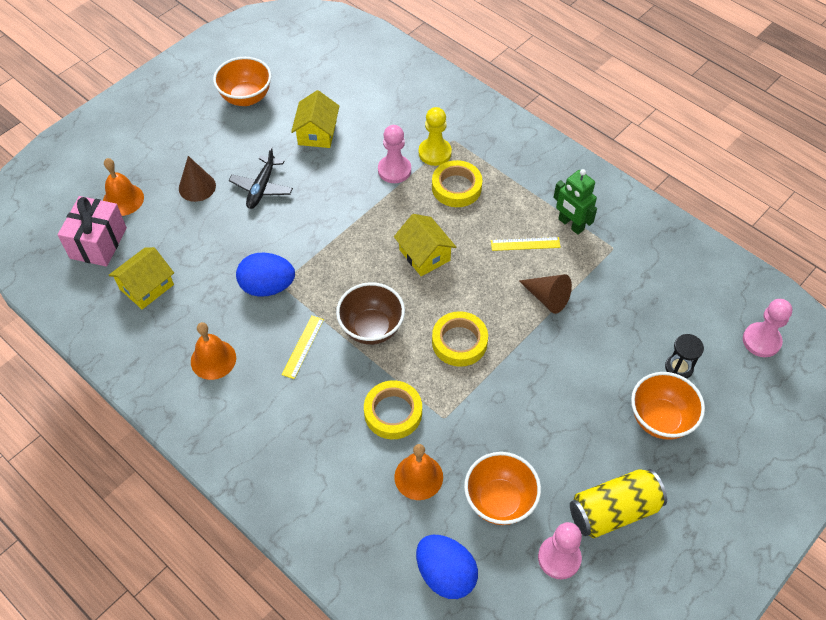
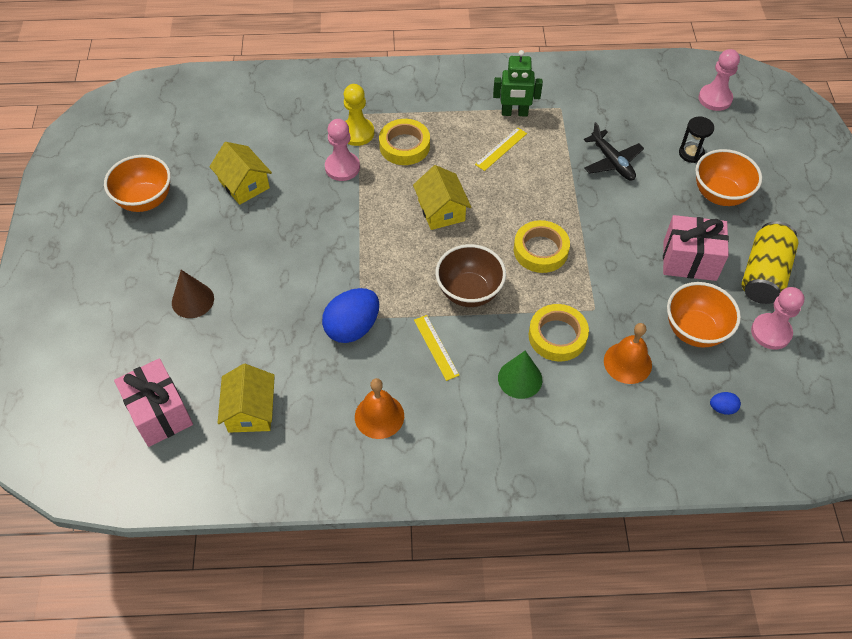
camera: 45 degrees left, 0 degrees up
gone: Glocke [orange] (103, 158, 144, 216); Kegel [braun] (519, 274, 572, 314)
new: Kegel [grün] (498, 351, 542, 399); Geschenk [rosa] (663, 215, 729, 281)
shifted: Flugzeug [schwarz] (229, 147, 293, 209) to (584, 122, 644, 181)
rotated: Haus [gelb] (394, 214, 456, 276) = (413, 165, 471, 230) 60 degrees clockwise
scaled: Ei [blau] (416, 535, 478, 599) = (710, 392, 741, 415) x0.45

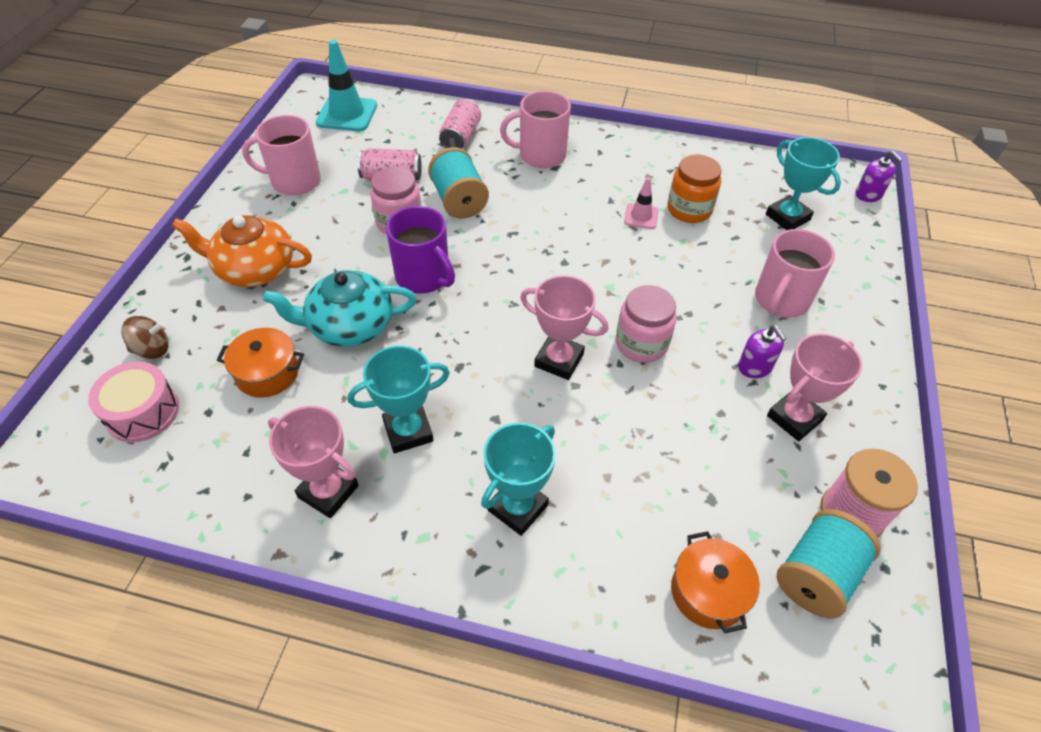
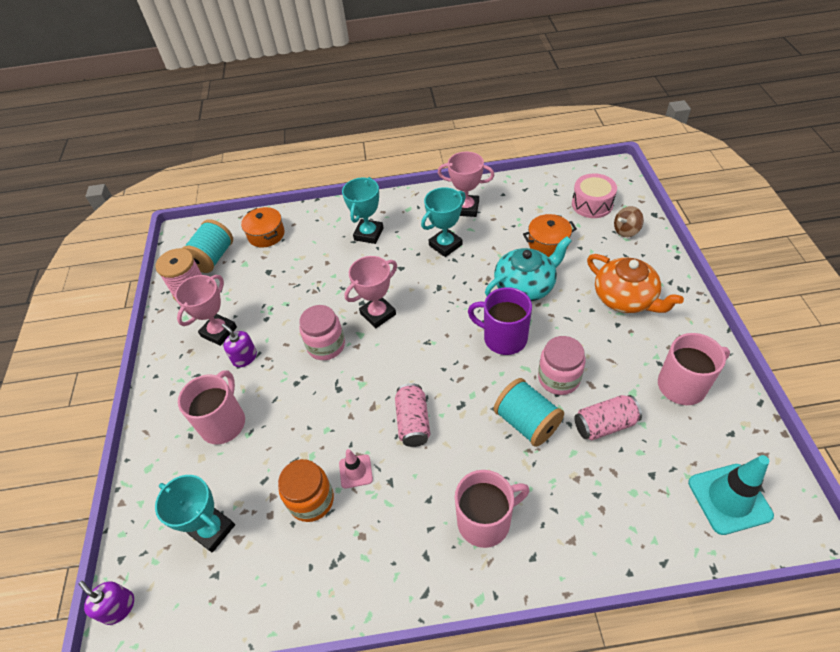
camera: 165 degrees right, 0 degrees up
shifted: Dose [rosa] (439, 99, 481, 149) to (395, 383, 430, 447)
rotated: Teekanne [orange] (172, 215, 312, 287) = (587, 254, 684, 313) 60 degrees clockwise; Pokal [rosa] (520, 275, 608, 380) = (345, 256, 397, 328) 45 degrees counterclockwise

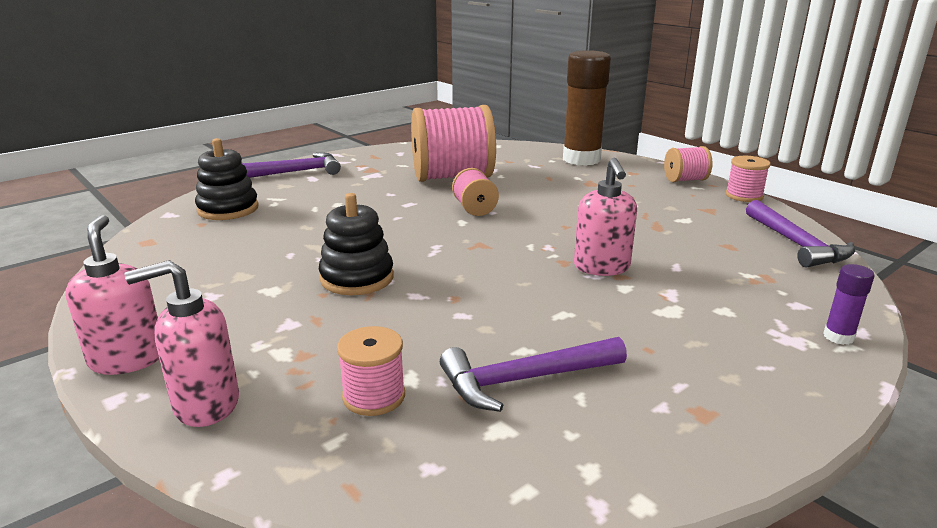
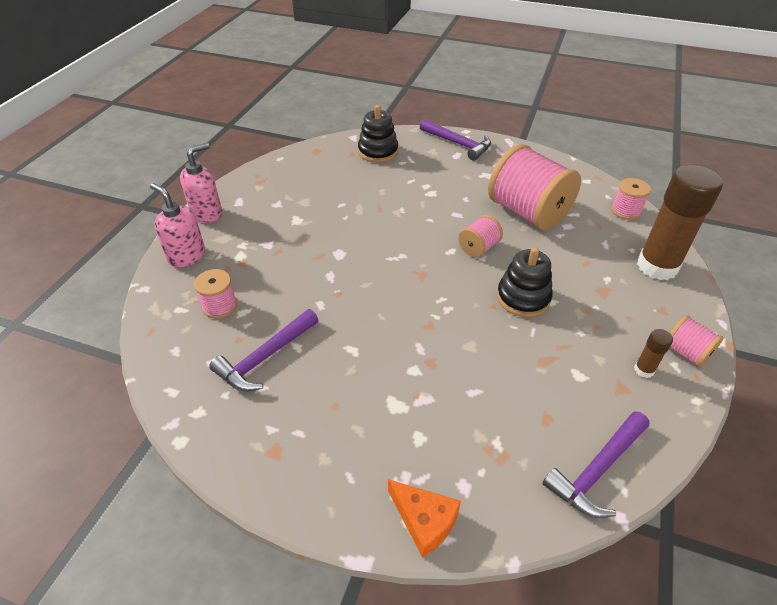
camera: 60 degrees right, 20 degrees up
gone: Seifenspender [rosa] (574, 158, 637, 276)
new: Klebestift [braun] (634, 329, 673, 378)
shifted: Stapelspielzeug [schwarz] (319, 193, 394, 295) to (497, 247, 553, 317); Garnrolle [rosa] (726, 156, 771, 202) to (611, 178, 651, 220)
swapped: Klebestift [lila] (824, 264, 875, 345) to Käse [orange] (388, 479, 461, 558)
rotated: Hammer [lila] (440, 337, 627, 412) = (209, 309, 318, 391) 90 degrees counterclockwise

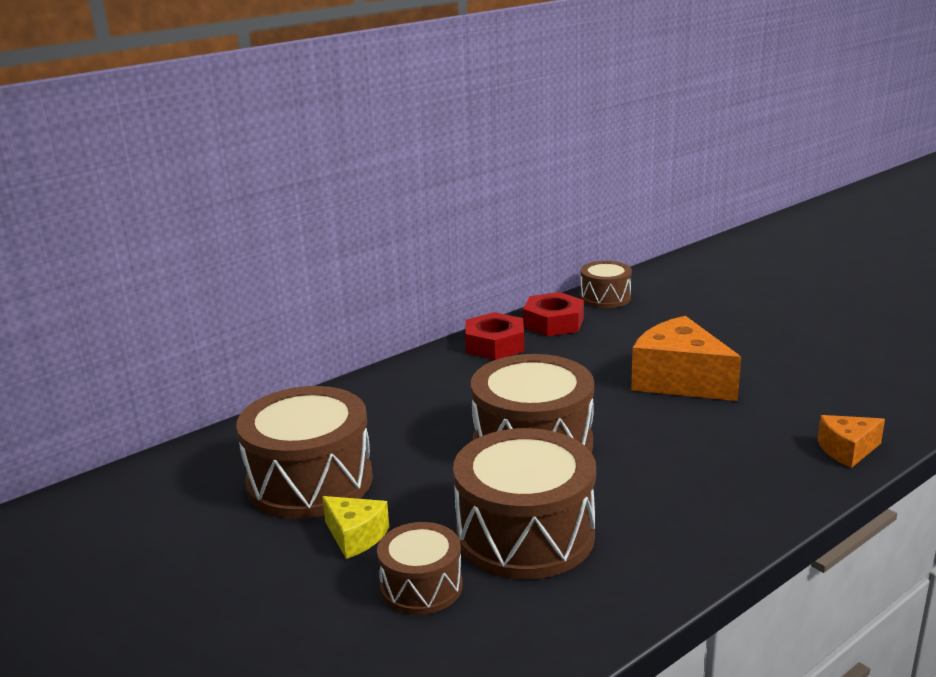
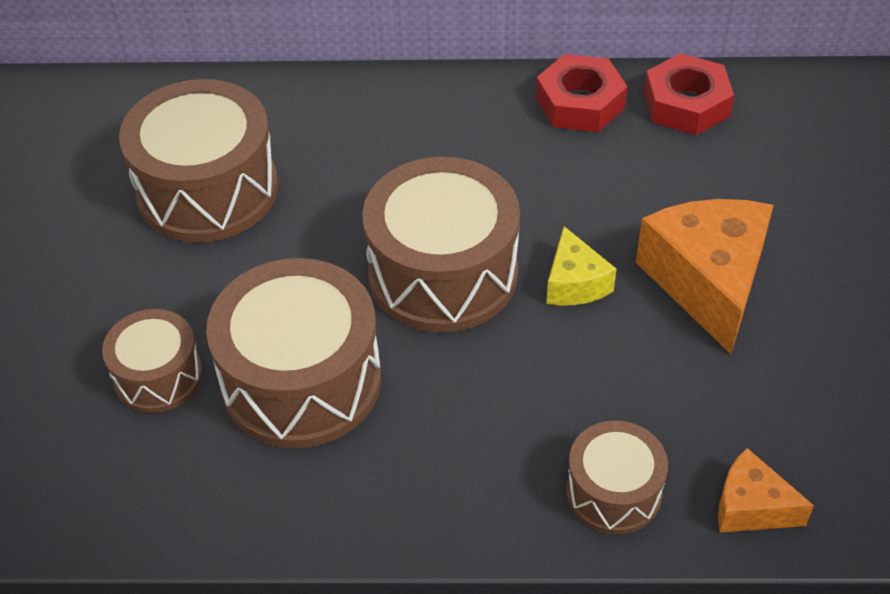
camera: 40 degrees right, 25 degrees up
shifted: Käse [gelb] (322, 496, 389, 559) to (546, 226, 616, 306); Trommel [braun] (580, 261, 632, 308) to (566, 421, 668, 535)

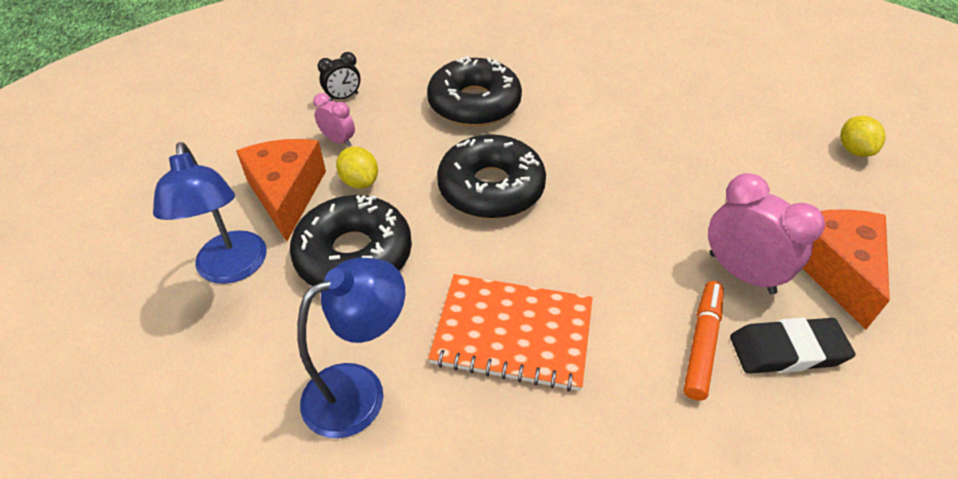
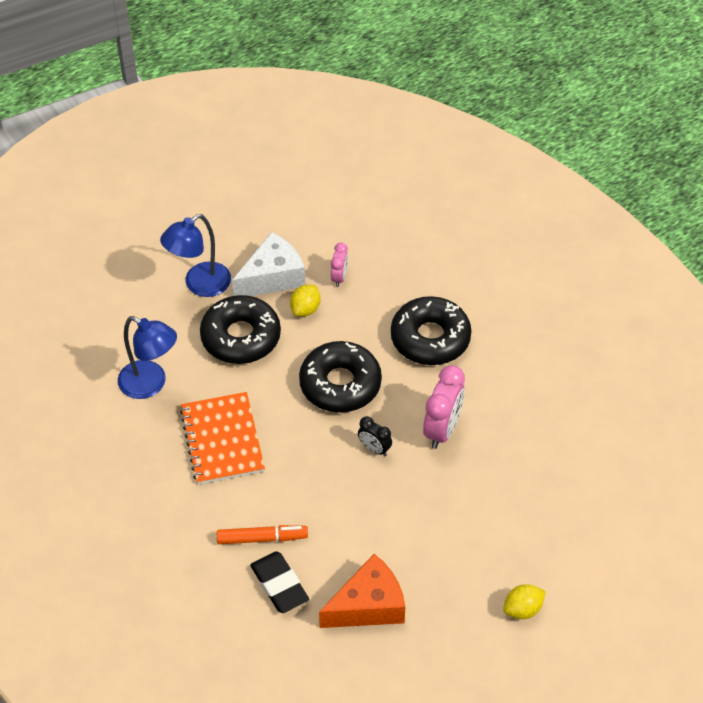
camera: 65 degrees right, 5 degrees up
shifted: Wecker [schwarz] (317, 52, 360, 101) to (358, 416, 392, 456); Wecker [rosa] (708, 173, 825, 294) to (423, 365, 465, 449)
repainted: Käse [orange] (236, 139, 326, 242) to Käse [weiß] (232, 232, 305, 296)

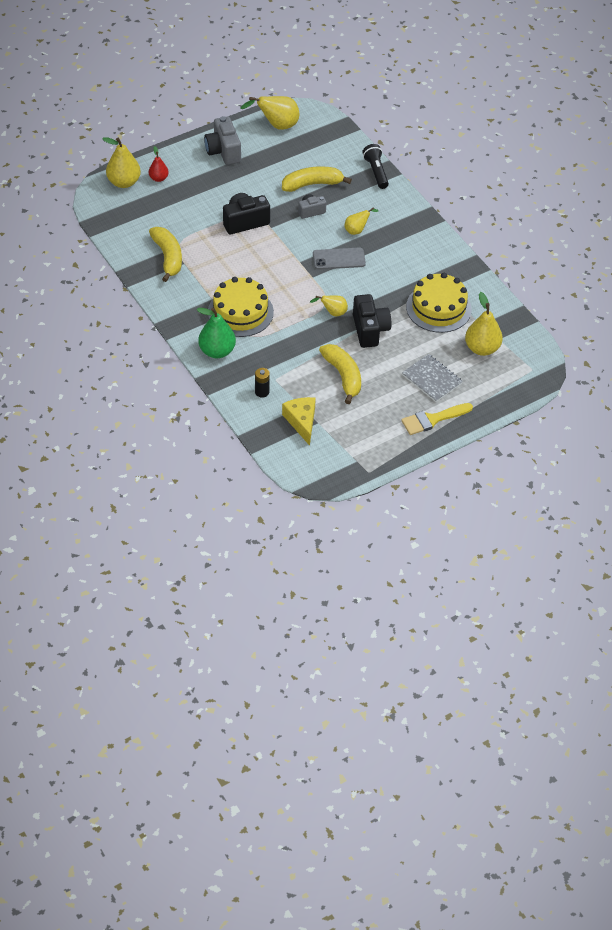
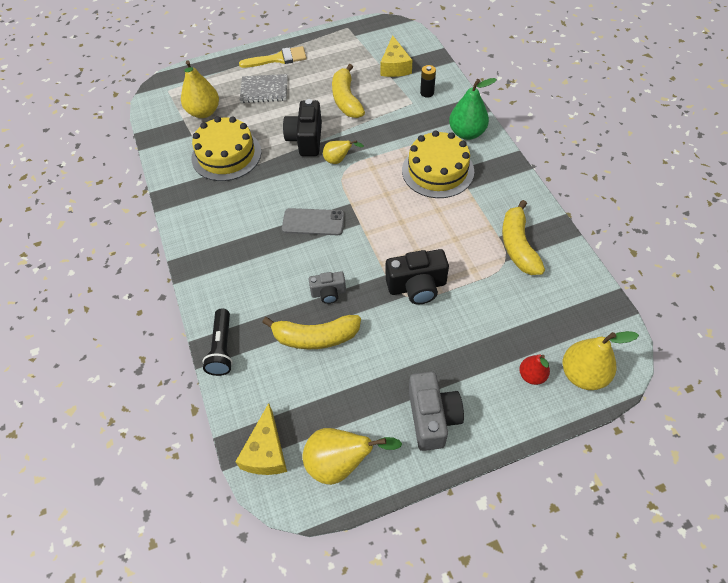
camera: 165 degrees left, 5 degrees up
gone: Birne [gelb] (345, 207, 378, 235)
new: Käse [gelb] (235, 403, 287, 475)
rotated: Notizbuch [grau] (402, 354, 463, 402) = (240, 74, 288, 103) 60 degrees counterclockwise

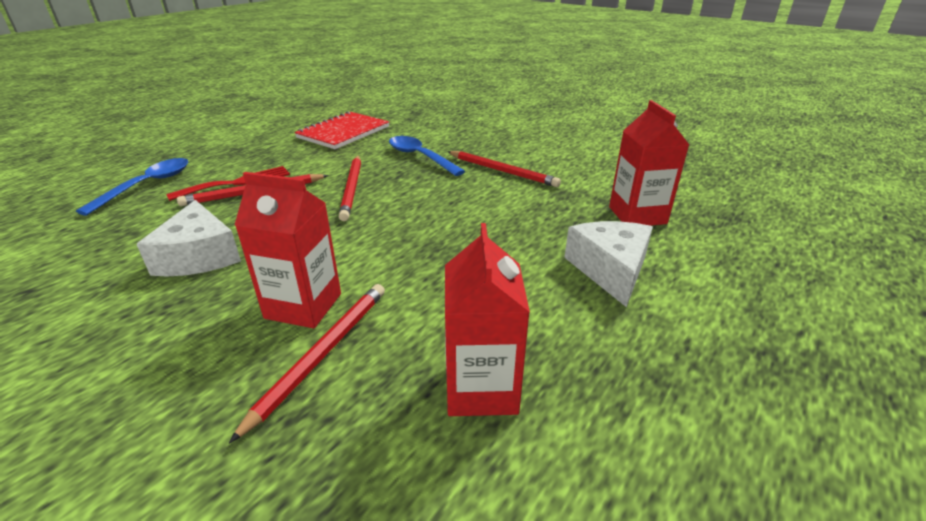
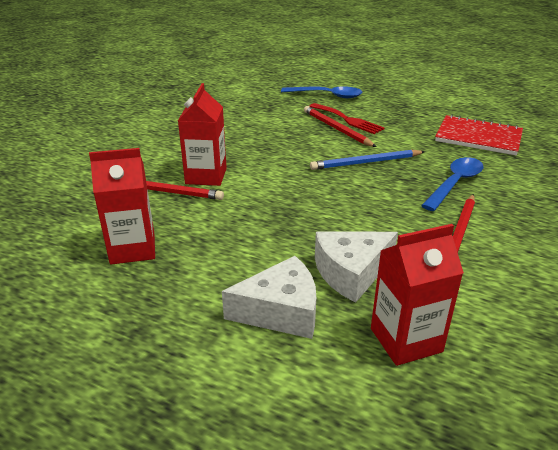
camera: 80 degrees right, 0 degrees up
shifted: Käse [weiß] (136, 200, 241, 277) to (315, 231, 398, 303)
repainted: Bleistift [rot] (339, 155, 361, 221) to Bleistift [blau] (310, 149, 425, 170)

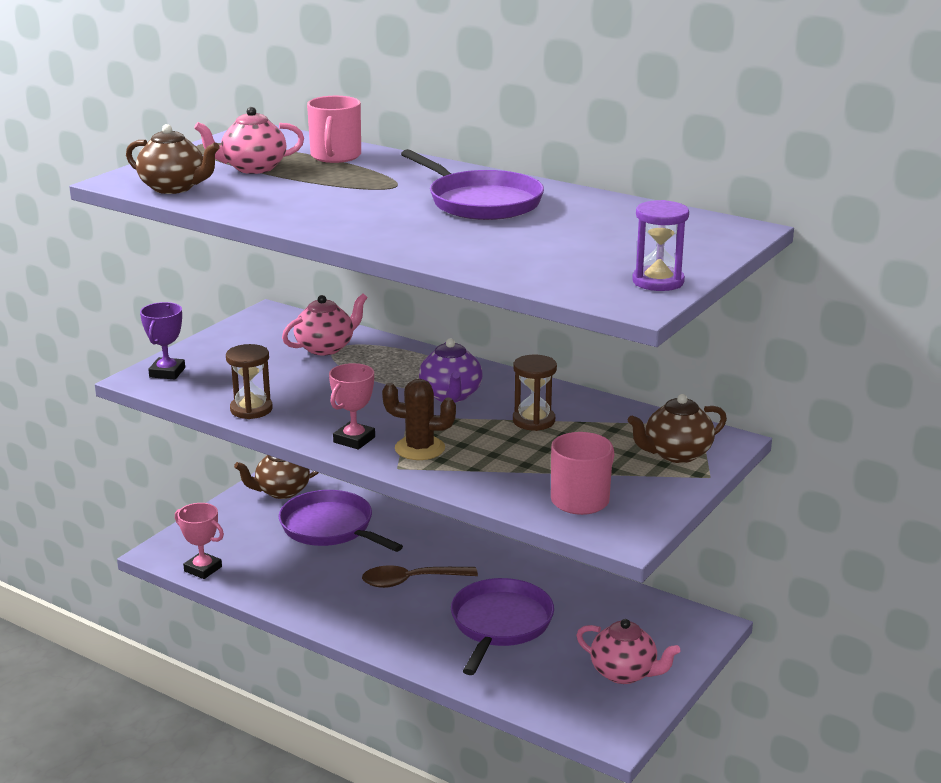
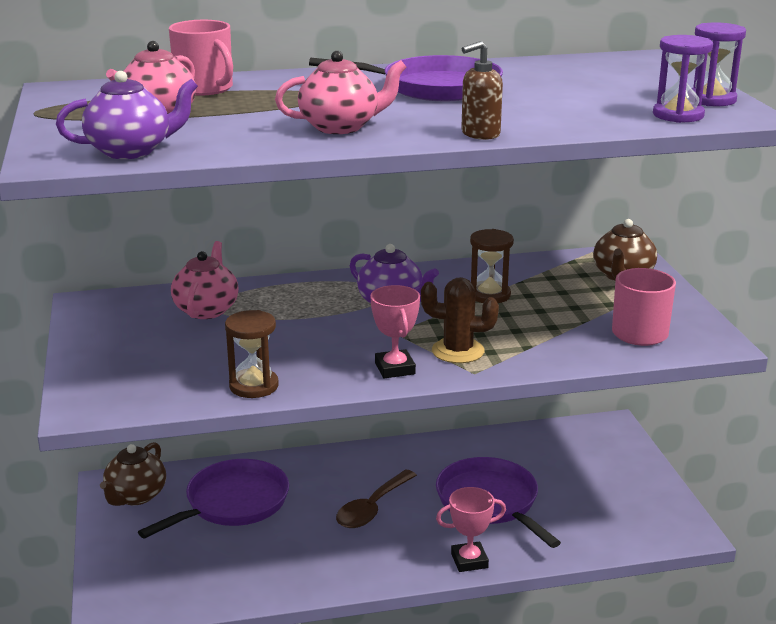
camera: 45 degrees left, 0 degrees up
gone: Pokal [lila] (140, 302, 185, 379)
new: Seifenspender [braun] (461, 41, 503, 140); Sanduhr [lila] (653, 35, 713, 123)
shifted: Pokal [rosa] (175, 503, 224, 579) to (436, 487, 506, 572); Teekanne [rosa] (576, 619, 680, 684) to (275, 51, 407, 134)
repainted: Teekanne [braun] (126, 124, 220, 194) to Teekanne [lila] (56, 71, 198, 159)
rotated: Pfanne [lila] (279, 490, 403, 552) = (138, 459, 289, 539) 135 degrees clockwise; Kaktus [braun] (382, 379, 456, 460) = (421, 277, 499, 363) 45 degrees clockwise

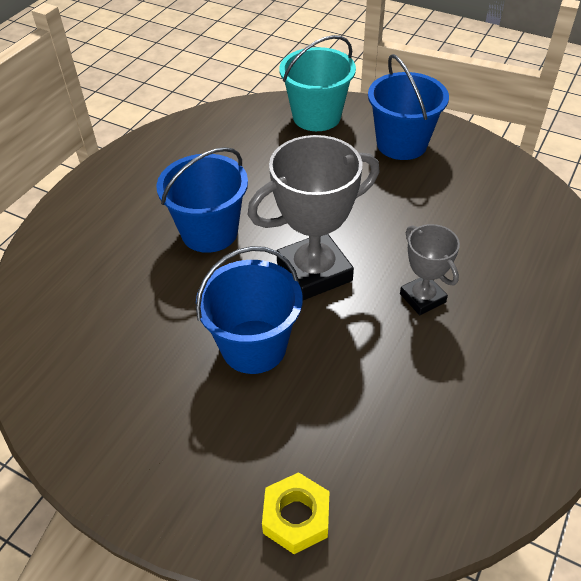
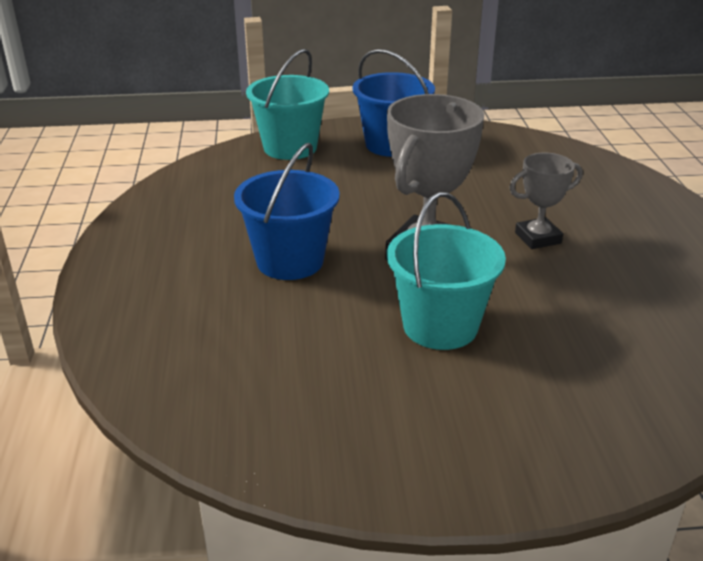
camera: 35 degrees left, 15 degrees down
gone: Sechskantmutter [gelb] (262, 472, 330, 554)
repainted: Eimer [blau] (196, 246, 303, 374) to Eimer [türkis] (387, 192, 506, 350)
rotated: Pokal [grau] (400, 224, 460, 315) = (509, 153, 582, 249) 45 degrees counterclockwise

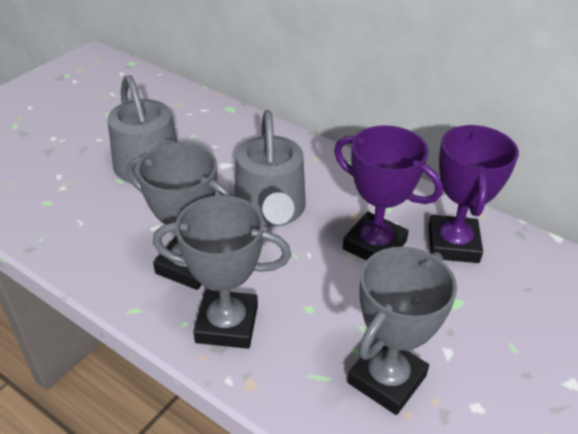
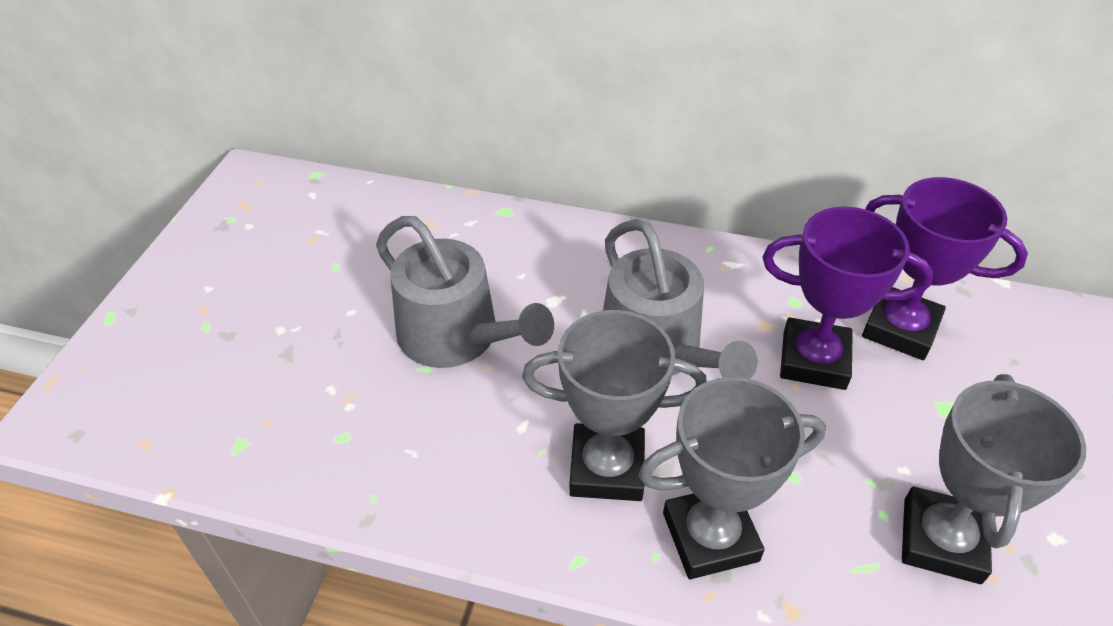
camera: 20 degrees left, 5 degrees up
rotated: Pokal [lila] (428, 125, 519, 263) = (862, 177, 1028, 360) 45 degrees counterclockwise

